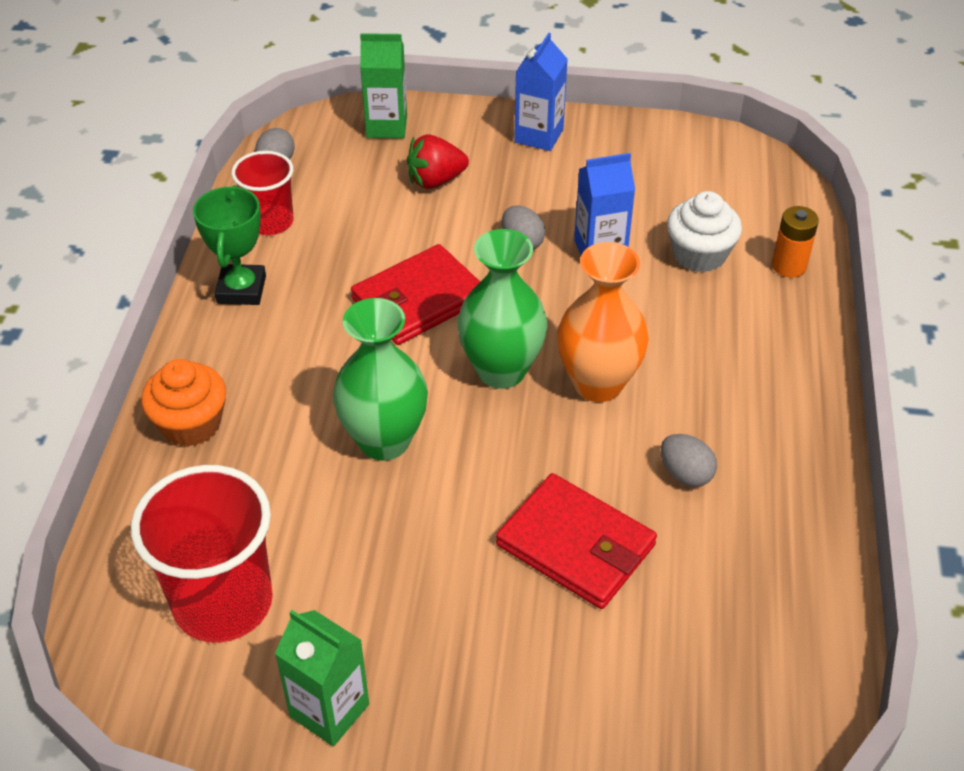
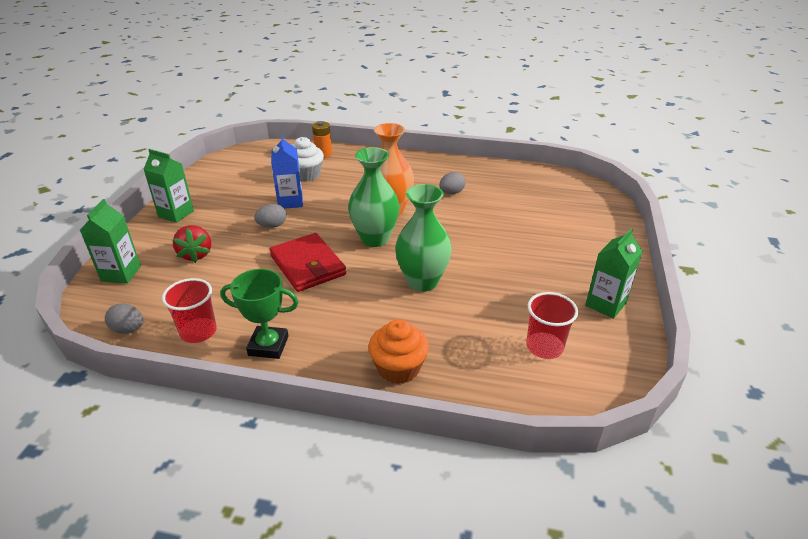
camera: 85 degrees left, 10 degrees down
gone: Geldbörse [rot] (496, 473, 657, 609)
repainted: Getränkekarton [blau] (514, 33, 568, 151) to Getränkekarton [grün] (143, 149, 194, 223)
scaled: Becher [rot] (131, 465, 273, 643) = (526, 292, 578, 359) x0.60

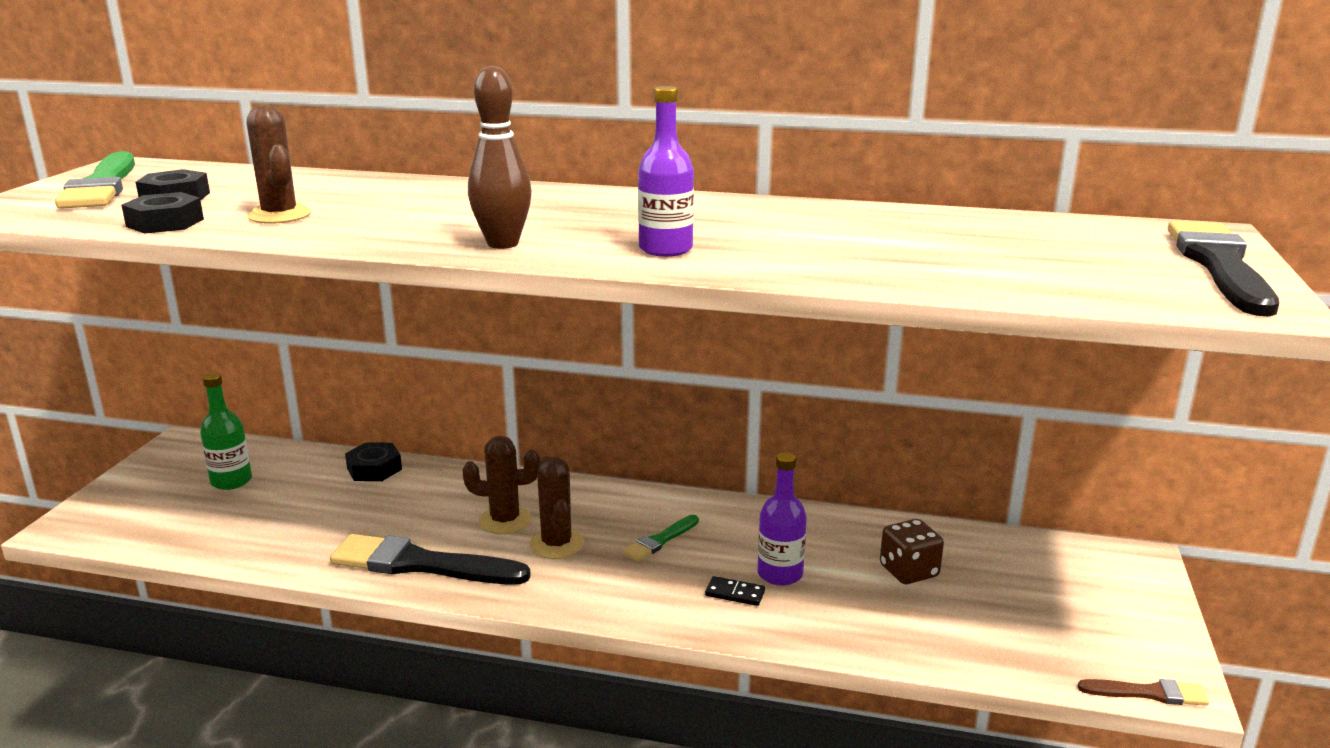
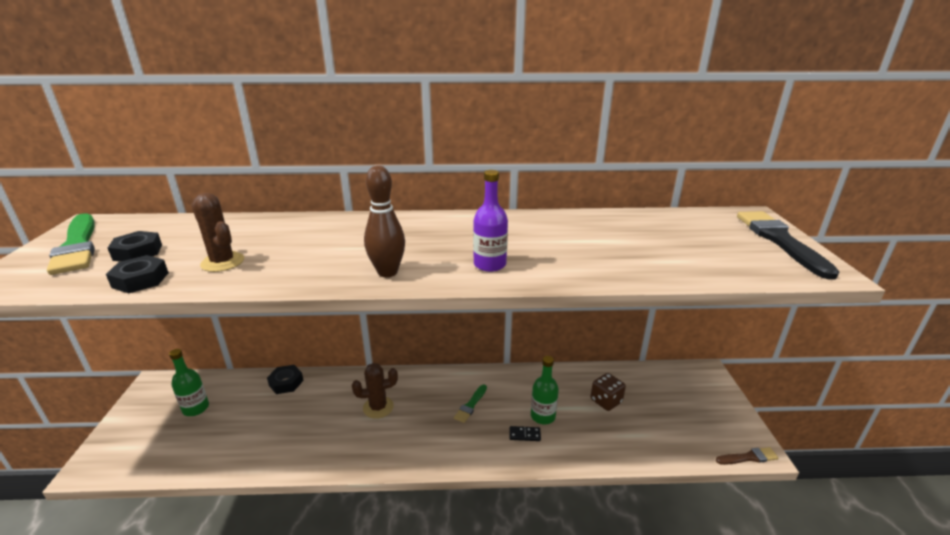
camera: 15 degrees left, 5 degrees up
gone: Pinsel [schwarz] (330, 534, 531, 585); Kaktus [braun] (529, 456, 584, 559)
repainted: Flasche [lila] (758, 452, 807, 586) to Flasche [grün] (531, 356, 559, 424)

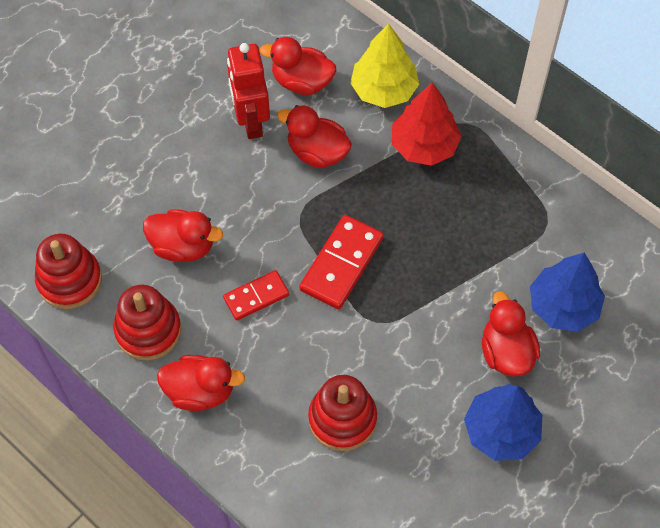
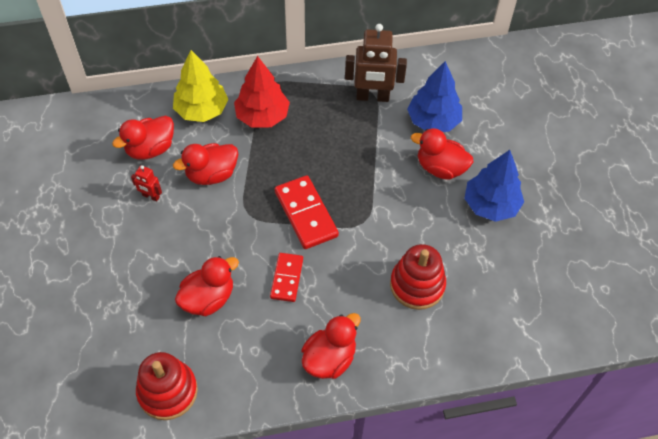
camera: 55 degrees left, 5 degrees down
gone: Stapelspielzeug [rot] (114, 285, 181, 360)
new: Roboter [braun] (345, 24, 407, 102)
scaled: Roboter [rot] (227, 43, 270, 139) = (131, 165, 162, 201) x0.48

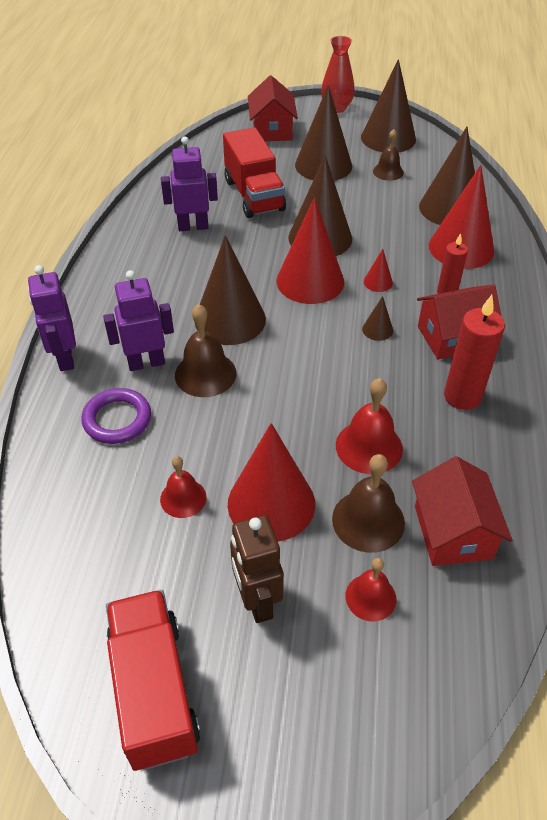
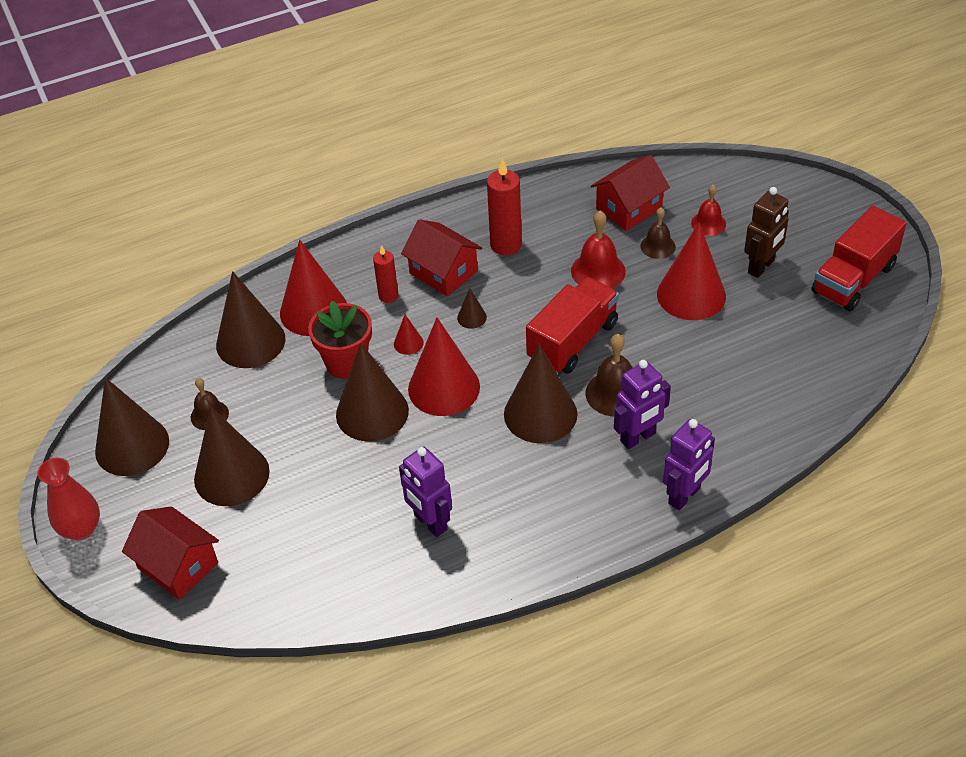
camera: 120 degrees left, 0 degrees up
gone: Ring [lila] (82, 388, 151, 444); Glocke [rot] (160, 456, 207, 518)
new: Blumentopf [rot] (308, 301, 372, 379)
shifted: Lastwagen [rot] (223, 127, 286, 218) to (526, 277, 619, 374)
rotated: Roboter [lila] (103, 270, 174, 371) = (614, 360, 671, 449) 75 degrees counterclockwise; Haus [rot] (248, 75, 298, 141) = (122, 506, 219, 600) 75 degrees clockwise
scaled: Glocke [braun] (332, 454, 405, 553) = (640, 208, 676, 259) x0.65

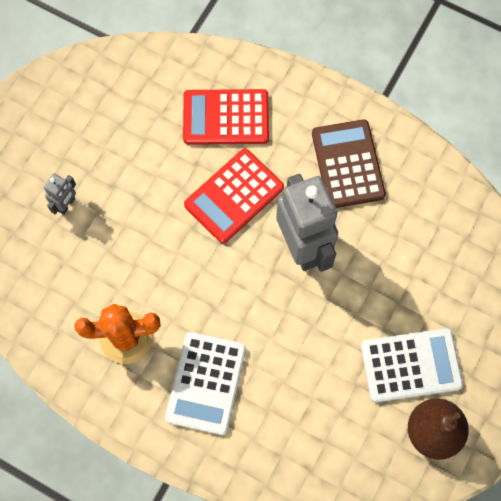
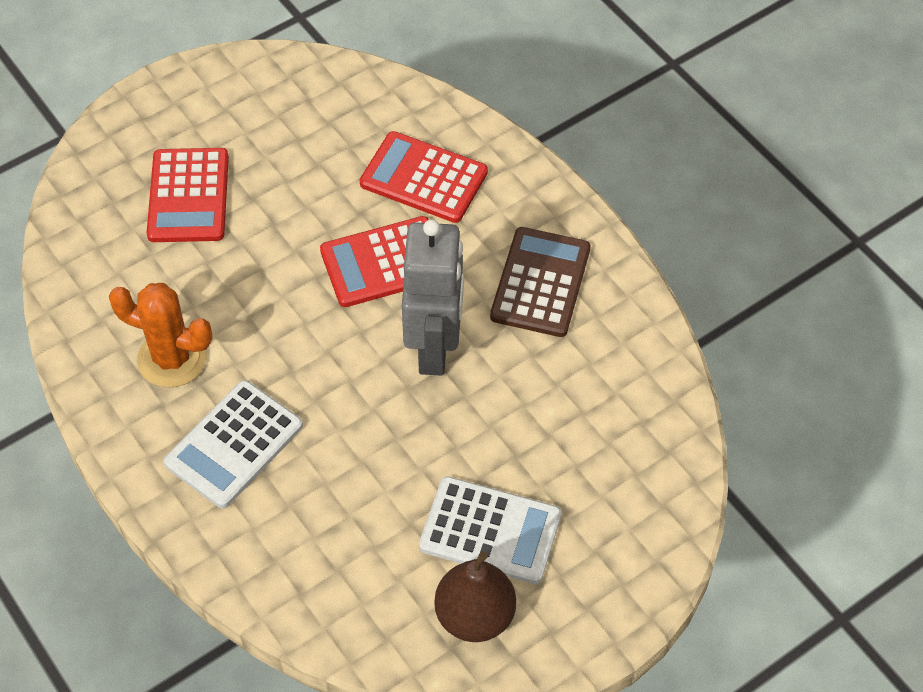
camera: 25 degrees right, 15 degrees down
swapped: Roboter [grau] (44, 173, 76, 215) to Taschenrechner [rot] (147, 148, 229, 242)

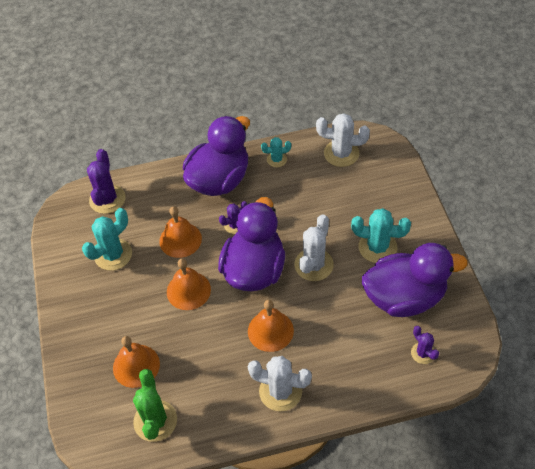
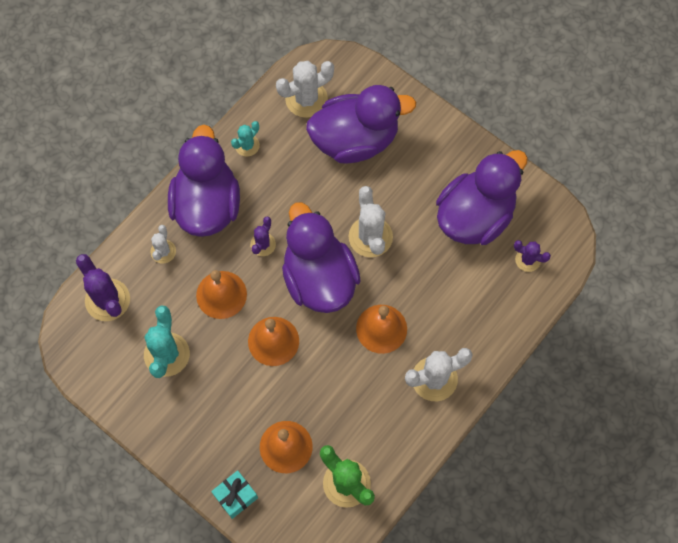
camera: 40 degrees left, 15 degrees up
gone: Kaktus [türkis] (351, 208, 411, 263)
new: Kaktus [weiß] (150, 225, 176, 263); Geschenk [türkis] (211, 470, 258, 519); Ente [lila] (306, 85, 416, 164)

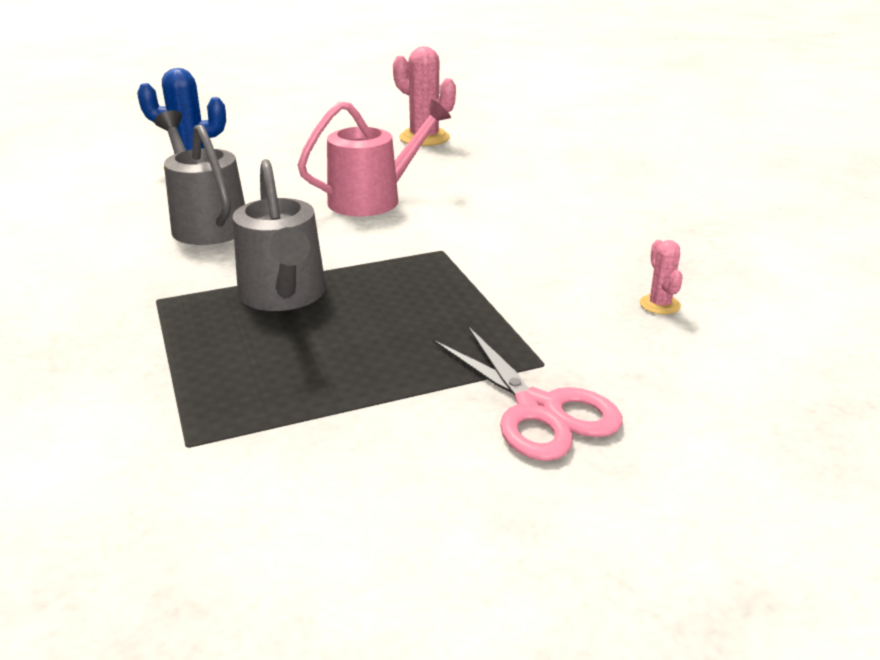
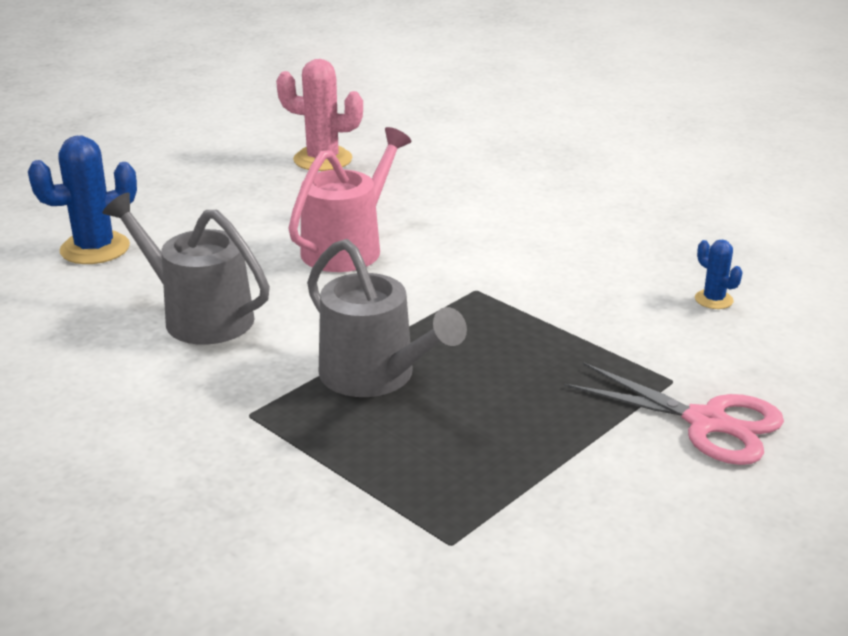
camera: 25 degrees left, 0 degrees up
repainted: Kaktus [rosa] (640, 240, 683, 314) to Kaktus [blau] (695, 239, 742, 309)

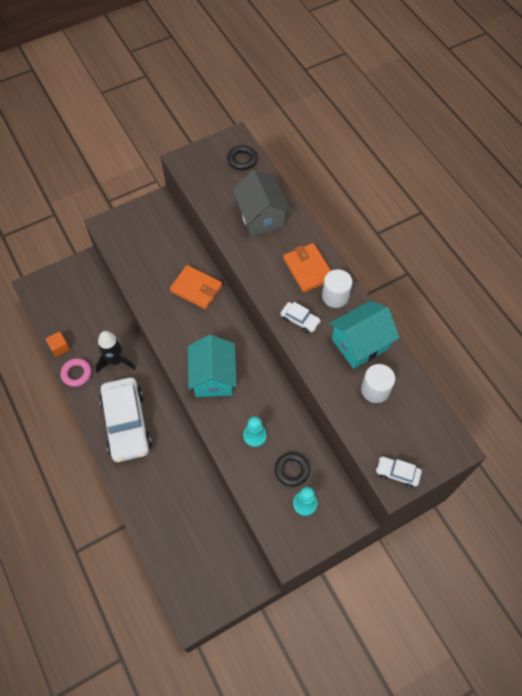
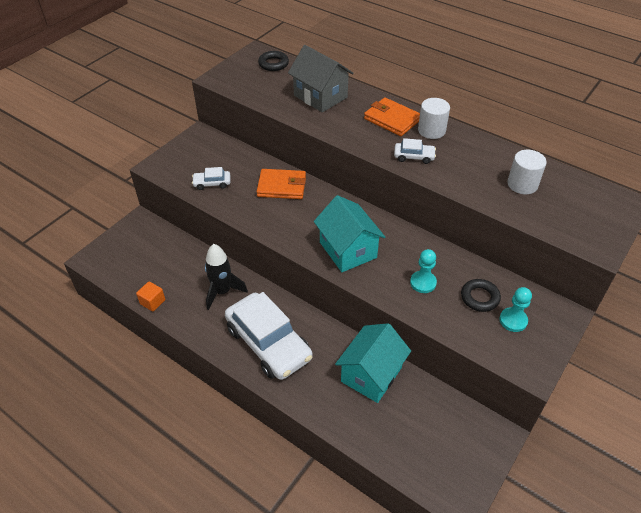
camera: 25 degrees left, 15 degrees down
gone: Ring [rosa] (61, 358, 91, 387)
shifted: Haus [türkis] (329, 301, 400, 369) to (335, 323, 411, 403); Auto [weiß] (376, 457, 422, 488) to (192, 167, 230, 190)

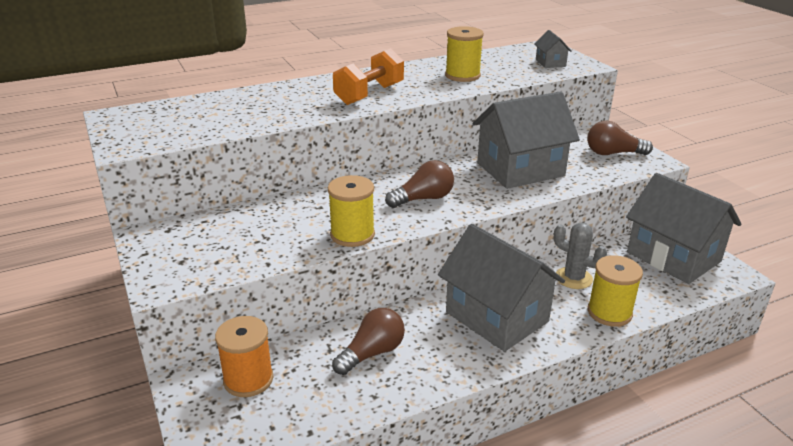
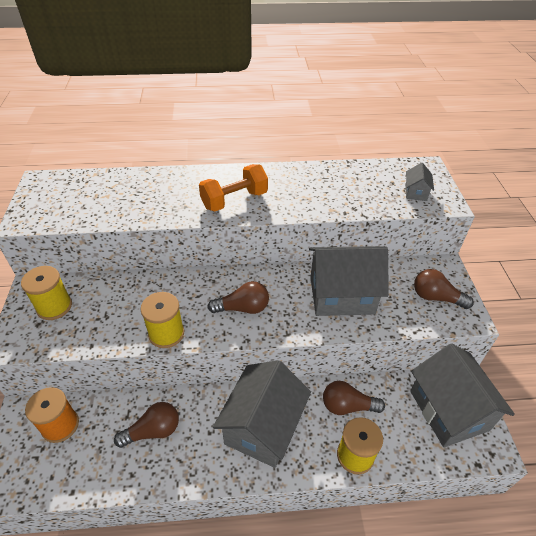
camera: 20 degrees right, 15 degrees up
shifted: Garnrolle [gelb] (445, 26, 484, 82) to (21, 266, 72, 320)
swapped: Kaktus [grau] (554, 222, 607, 289) to Glühbirne [braun] (323, 381, 385, 415)
rotated: Haus [grau] (438, 224, 565, 352) = (213, 360, 311, 468) 45 degrees clockwise

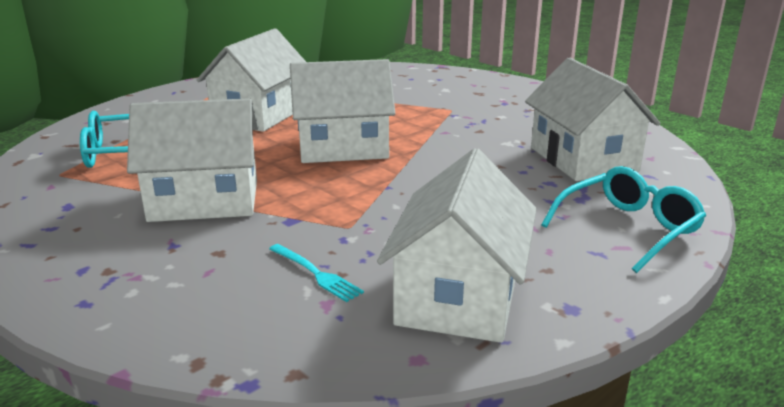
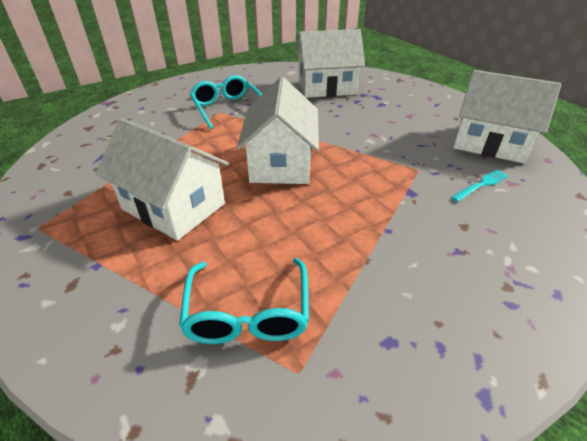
camera: 80 degrees left, 15 degrees up
gone: Haus [weiß] (127, 98, 258, 222)
shifted: Brille [türkis] (541, 166, 706, 273) to (190, 75, 262, 129)

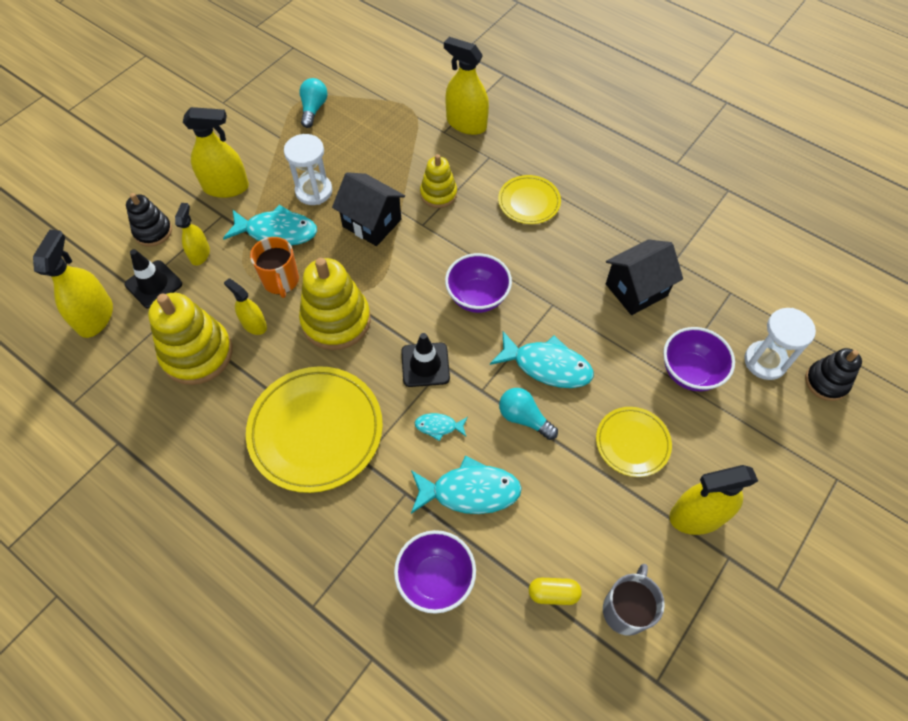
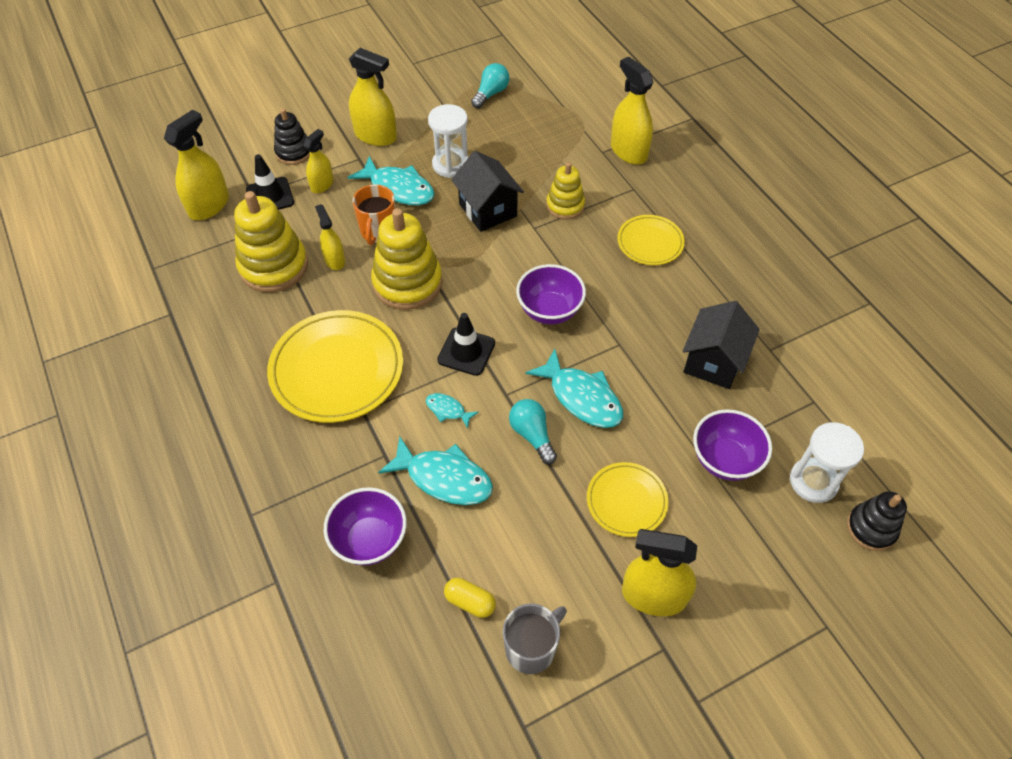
camera: 25 degrees right, 5 degrees down
rotated: Haus [schwarz] (606, 239, 683, 315) = (683, 301, 760, 389) 60 degrees counterclockwise

